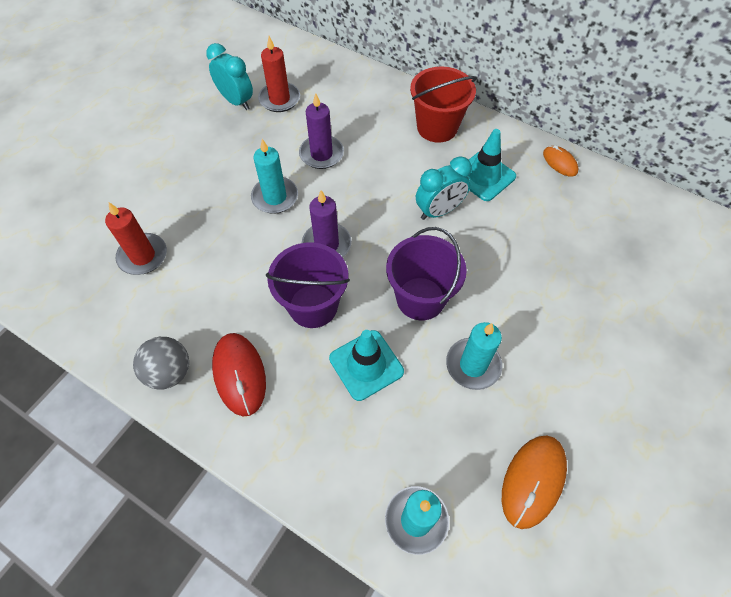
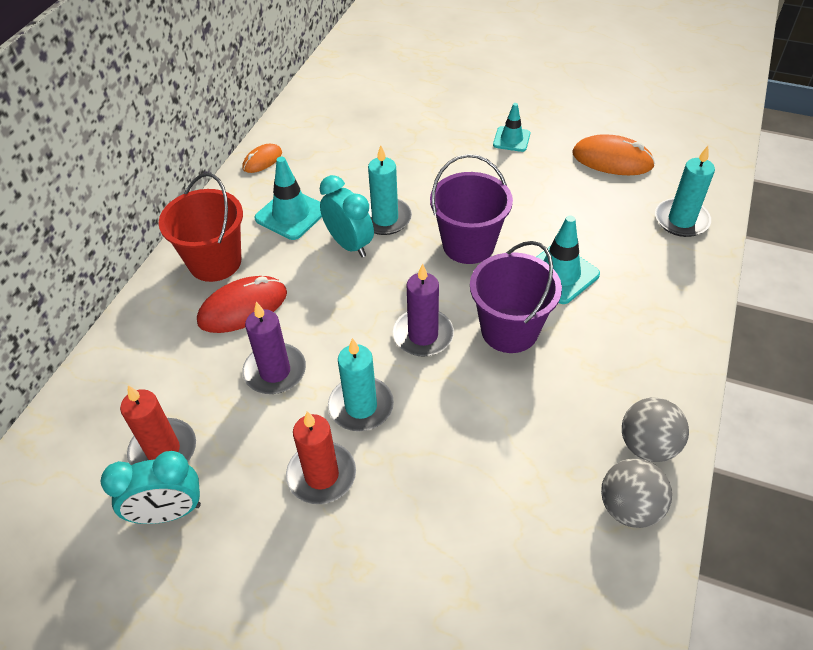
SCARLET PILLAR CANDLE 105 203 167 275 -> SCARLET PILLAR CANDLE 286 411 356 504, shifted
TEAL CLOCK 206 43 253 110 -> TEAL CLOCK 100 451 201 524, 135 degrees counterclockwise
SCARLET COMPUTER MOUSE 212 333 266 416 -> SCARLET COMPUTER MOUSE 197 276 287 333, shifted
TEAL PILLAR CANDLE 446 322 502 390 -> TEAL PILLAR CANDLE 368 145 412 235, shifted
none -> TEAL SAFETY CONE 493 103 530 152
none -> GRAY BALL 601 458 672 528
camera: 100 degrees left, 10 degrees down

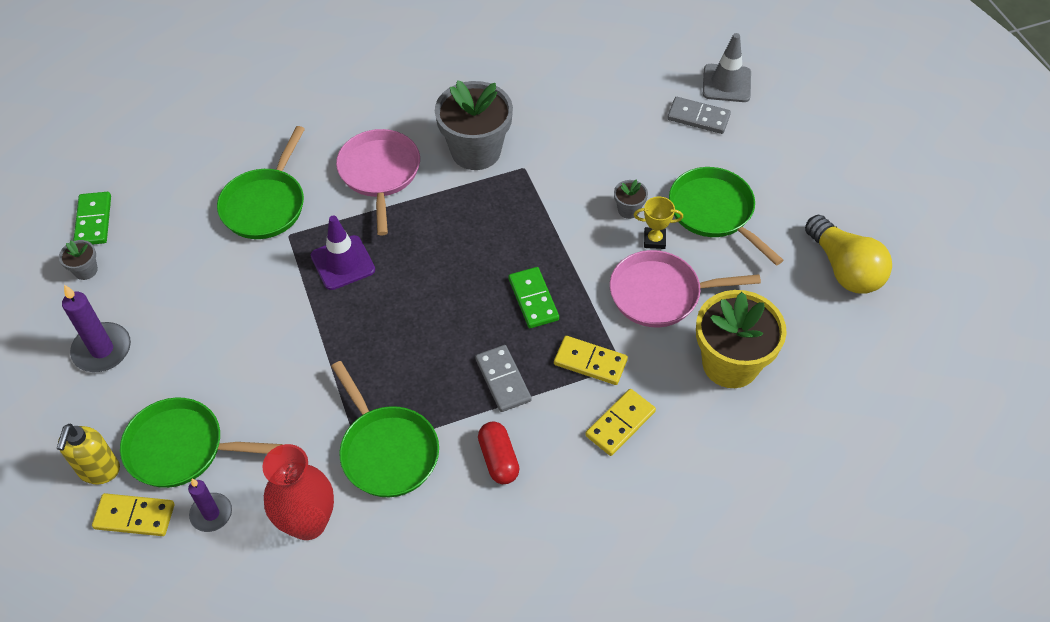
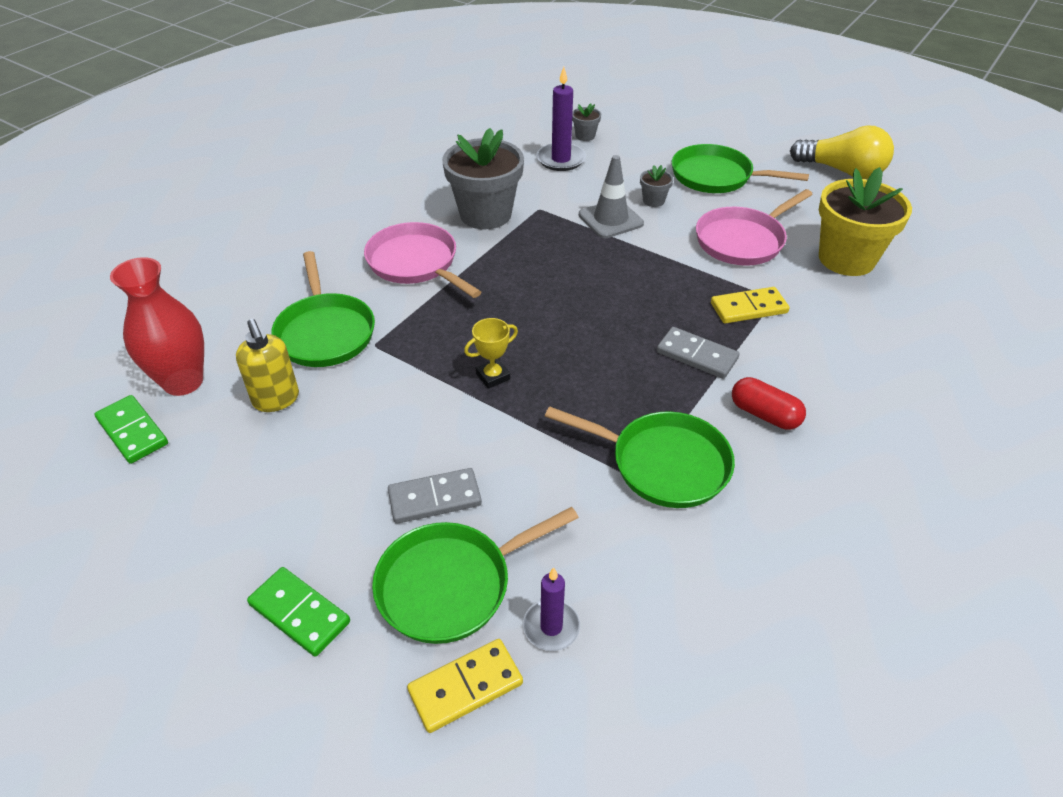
YELLOW PUMP BOTTLE 56 424 120 484 -> YELLOW PUMP BOTTLE 236 319 299 412, shifted
GRAY PLANT POT 59 240 98 280 -> GRAY PLANT POT 572 104 601 141, shifted
PURPLE PILLAR CANDLE 62 285 131 372 -> PURPLE PILLAR CANDLE 537 67 586 171, shifted
SCARLET TALL VASE 262 444 334 540 -> SCARLET TALL VASE 110 257 204 396, shifted
PURPLE SAFETY CONE 311 215 375 290 -> none
LEAF-GREEN DOMINO 509 267 559 328 -> LEAF-GREEN DOMINO 247 567 350 657, shifted
YELLOW DOMINO 585 389 656 456 -> none
YELLOW TROPHY 634 196 683 249 -> YELLOW TROPHY 464 318 518 389, shifted
GRAY DOMINO 667 97 731 134 -> GRAY DOMINO 388 468 482 524, shifted
GRAY SAFETY CONE 703 33 751 102 -> GRAY SAFETY CONE 579 155 644 238, shifted
camera: 35 degrees left, 10 degrees down

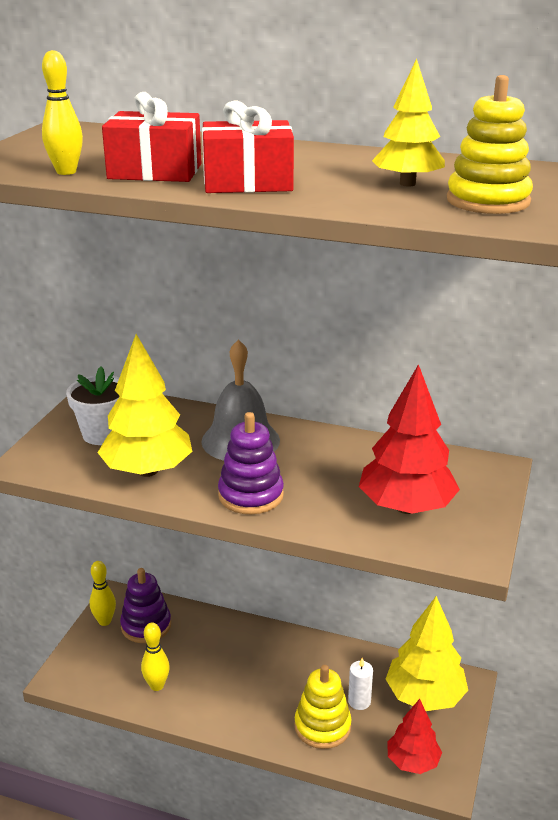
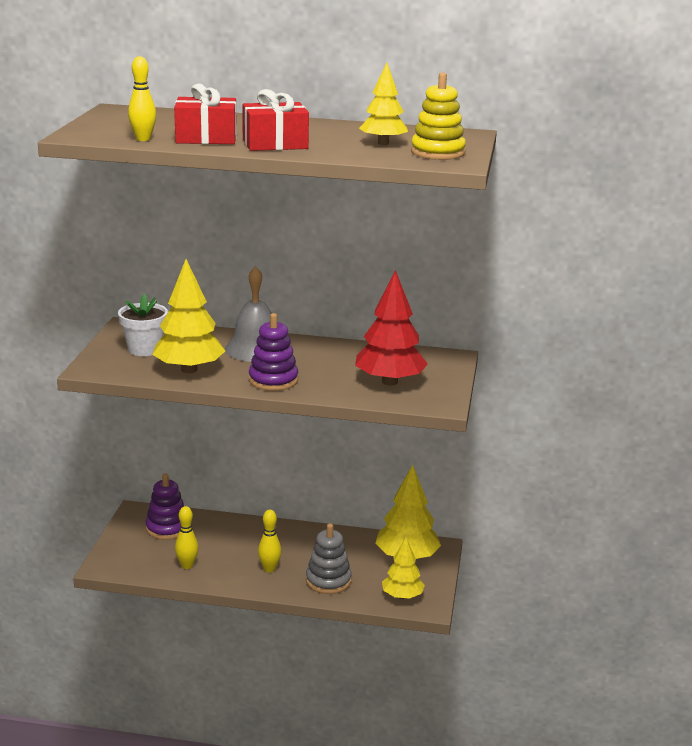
YELLOW BOWLING PIN 90 561 116 626 -> YELLOW BOWLING PIN 258 510 281 572, shifted
YELLOW RING STACKER 294 665 352 749 -> GRAY RING STACKER 306 524 352 594
PURE WHITE PILLAR CANDLE 348 658 373 710 -> none
SCARLET TREE 387 699 442 774 -> YELLOW TREE 382 538 425 599
camera: 10 degrees left, 5 degrees down

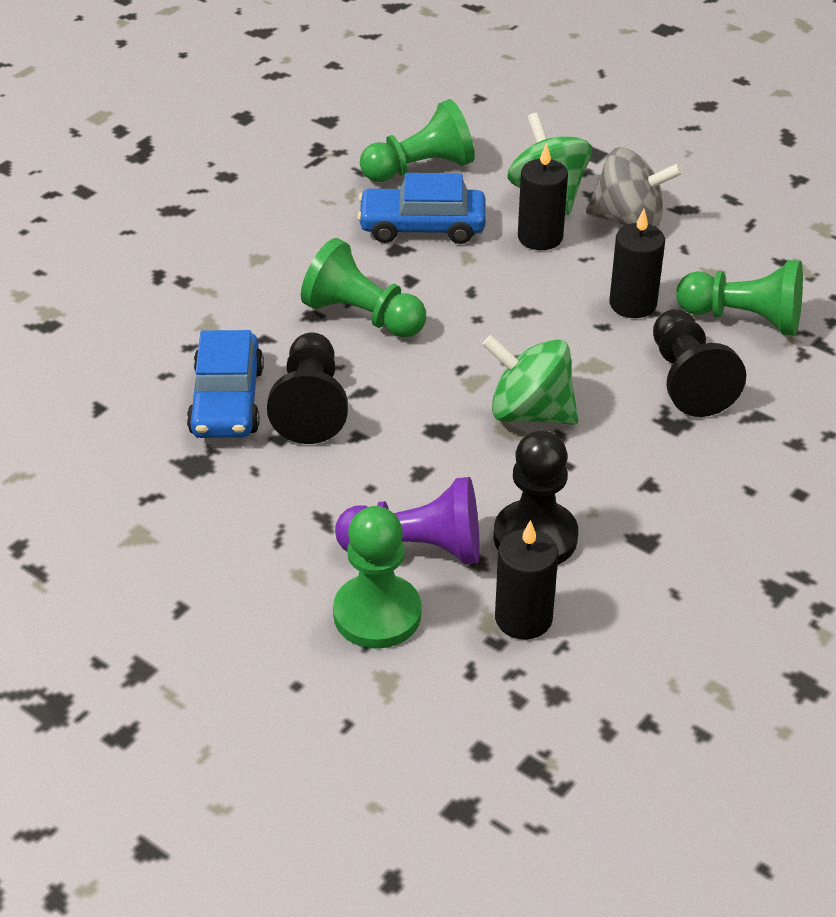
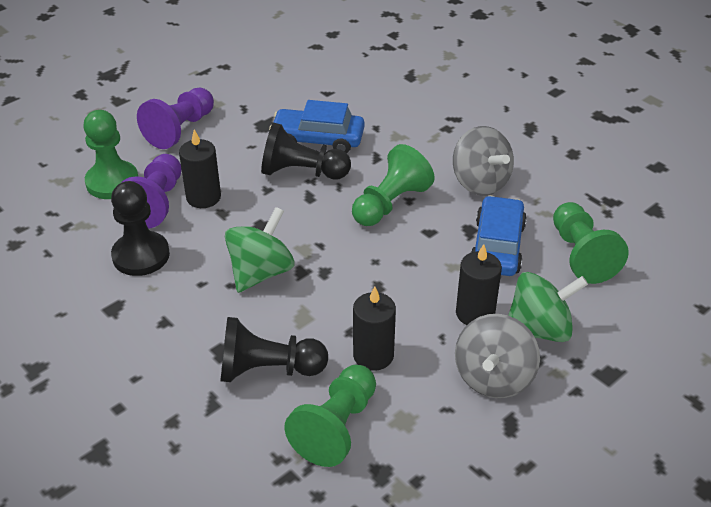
JET-BLACK PILLAR CANDLE 495 520 558 639 -> JET-BLACK PILLAR CANDLE 179 129 221 208, shifted
none -> PURPLE CHESS PAWN 137 88 214 149
none -> GRAY WHIRLIGIG 453 126 514 196
camera: 100 degrees right, 0 degrees up

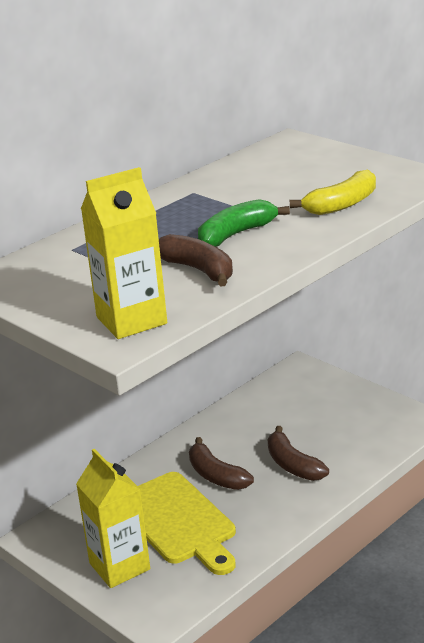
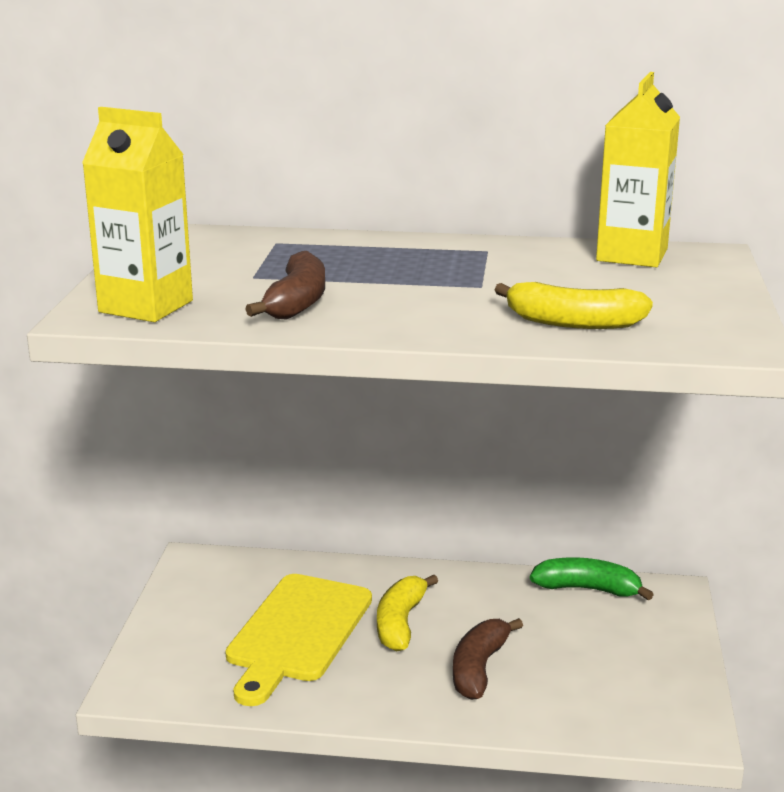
YELLOW JUICE CARTON 76 449 150 588 -> YELLOW JUICE CARTON 596 72 680 267, shifted
DARK BROWN TOY BANANA 189 437 254 490 -> YELLOW TOY BANANA 377 574 438 651
LEAF-GREEN TOY BANANA 198 199 290 247 -> LEAF-GREEN TOY BANANA 530 557 654 600, shifted
camera: 50 degrees right, 5 degrees down

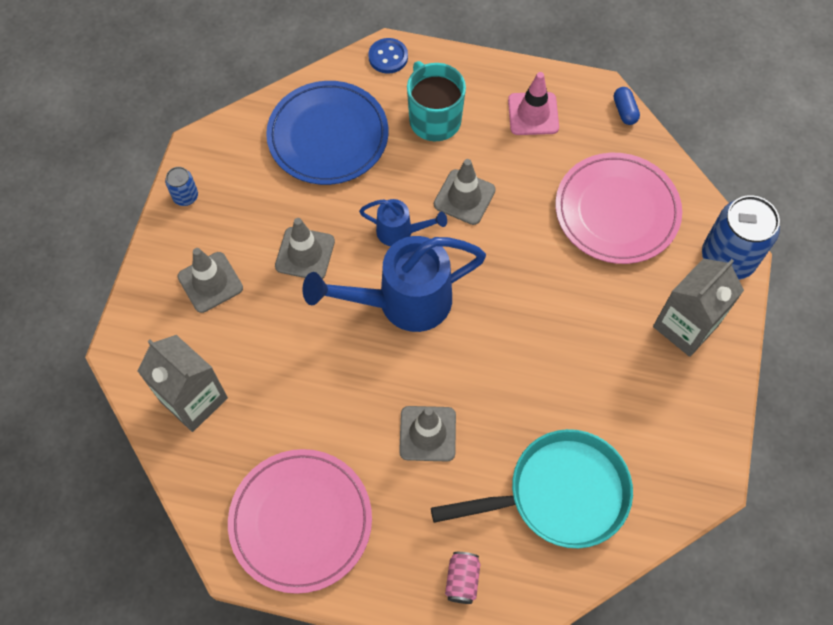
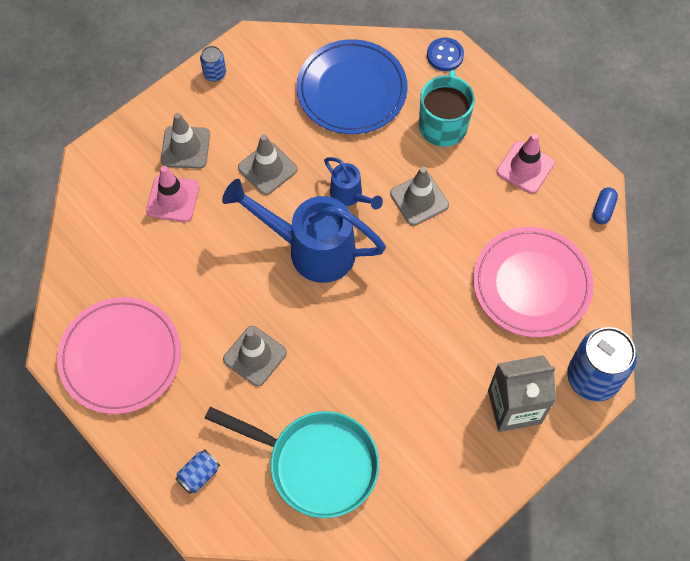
GRAY JUICE CARTON 137 335 228 432 -> none
ROSY CAN 445 552 481 604 -> COBALT CAN 175 449 220 494
none -> ROSY SAFETY CONE 146 166 199 222
camera: 35 degrees right, 0 degrees up

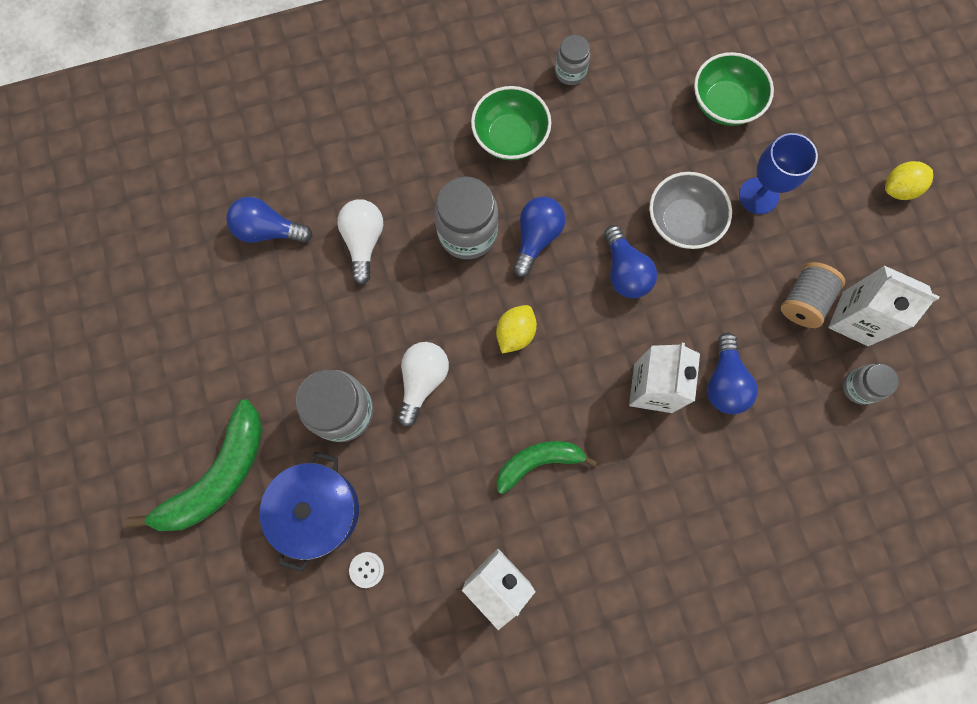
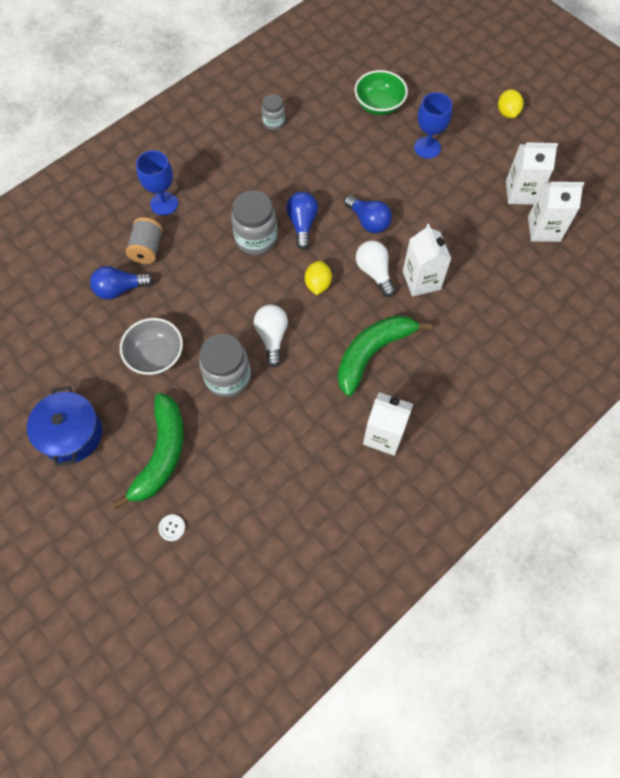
COBALT POT 259 452 359 572 -> COBALT POT 27 386 102 467, shifted
PURE WHITE BULB 337 199 383 285 -> PURE WHITE BULB 356 240 395 297, shifted
PURE WHITE BUTTON 349 552 384 588 -> PURE WHITE BUTTON 158 514 185 541, shifted
LEAF-GREEN SERVING BOWL 471 86 551 160 -> none
LEAF-GREEN TOY BANANA 496 441 597 494 -> LEAF-GREEN TOY BANANA 338 315 432 396, x1.59
GRAY SERVING BOWL 649 172 732 249 -> GRAY SERVING BOWL 120 318 183 375, shifted
COBALT BULB 707 333 758 414 -> none
GRAY SPOOL 781 262 845 328 -> GRAY SPOOL 126 217 163 264, shifted
GRAY JAR 843 364 899 405 -> PURE WHITE JUICE CARTON 528 182 585 242
YELLOW TOY LEMON 885 161 933 200 -> YELLOW TOY LEMON 498 89 523 118, 45 degrees counterclockwise
none -> COBALT GOBLET 136 150 178 216
camera: 25 degrees left, 10 degrees down

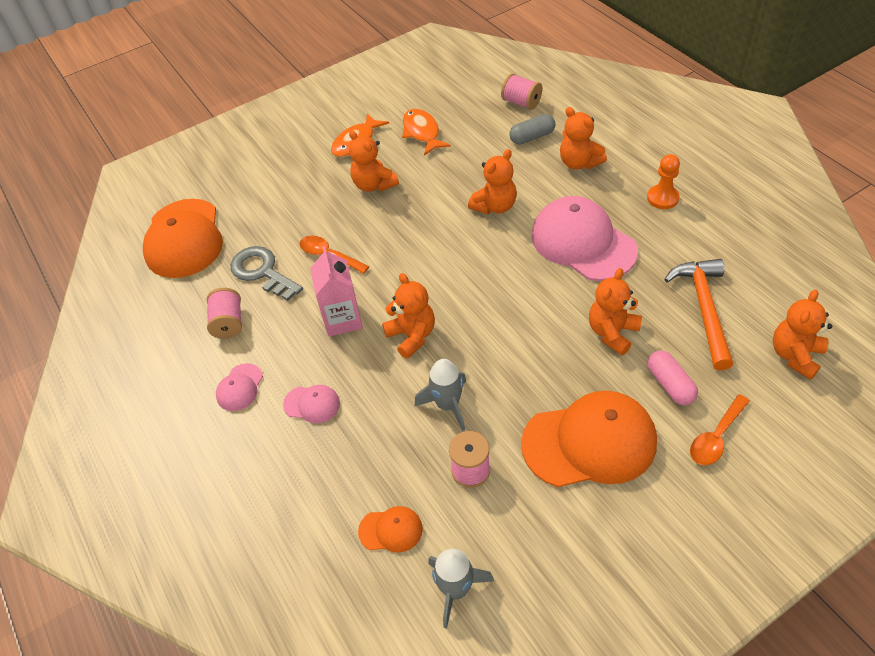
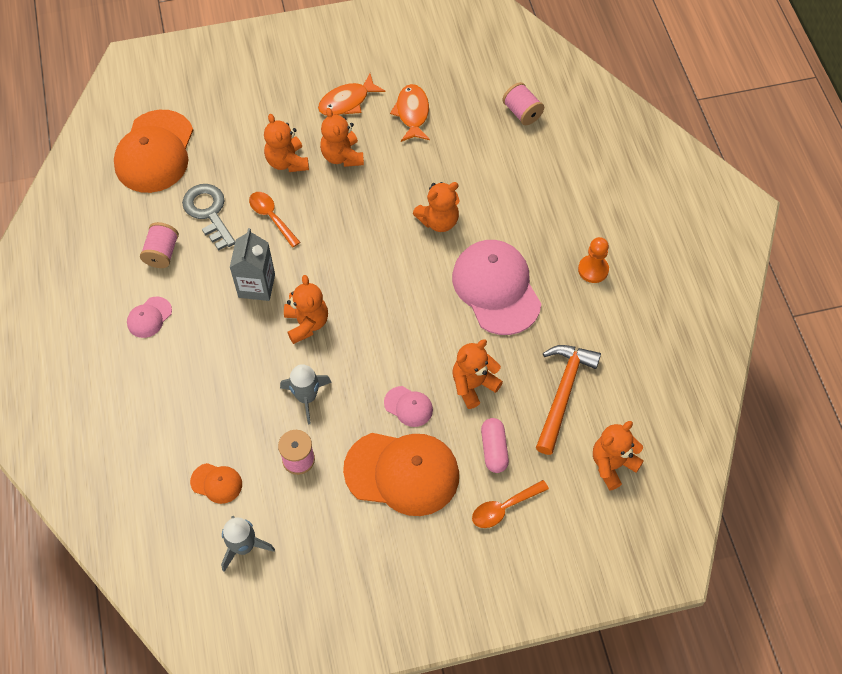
ROSY PEAKED CAP 283 385 340 423 -> ROSY PEAKED CAP 384 386 433 427, shifted
ROSY JUICE CARTON 310 246 363 336 -> GRAY JUICE CARTON 230 228 275 301
GRAY PILL SHAPE 509 114 555 145 -> none
ORANGE-COLOURED STUFFED BEAR 560 107 607 170 -> ORANGE-COLOURED STUFFED BEAR 264 114 309 172, shifted
camera: 15 degrees right, 10 degrees up

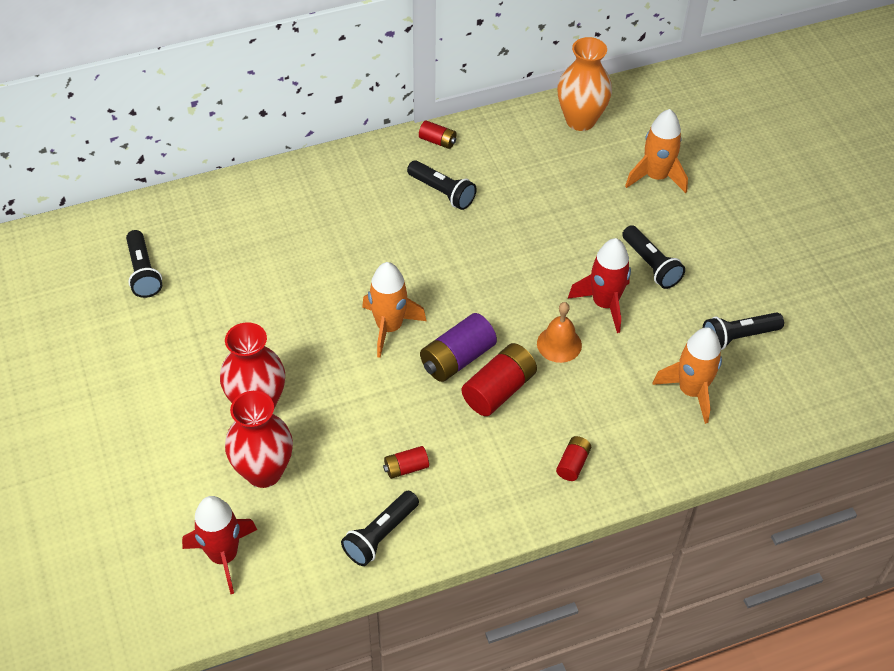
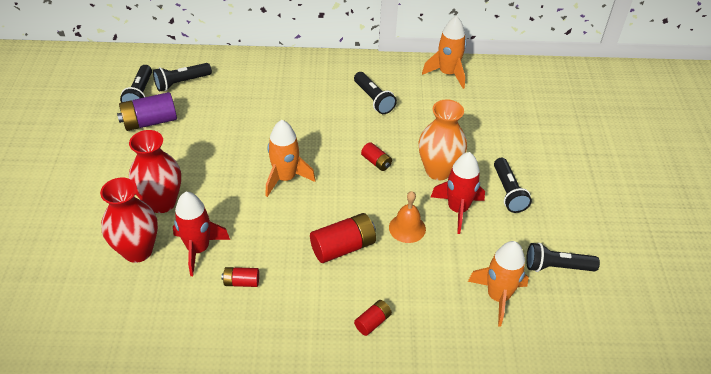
SCARLET TOY ROCKET 182 496 257 594 -> SCARLET TOY ROCKET 173 192 230 276, shifted
JET-BLACK FLASHLIGHT 341 491 419 566 -> JET-BLACK FLASHLIGHT 153 63 212 92, shifted
SCARLET POWER CELL 419 120 456 149 -> SCARLET POWER CELL 361 142 392 171, shifted
PURPLE POWER CELL 420 313 497 382 -> PURPLE POWER CELL 117 92 177 131, shifted
ORANGE-COLOURED TALL VASE 557 37 612 131 -> ORANGE-COLOURED TALL VASE 419 99 467 180, shifted
ORANGE-COLOURED TOY ROCKET 625 109 688 193 -> ORANGE-COLOURED TOY ROCKET 422 16 466 89, shifted
camera: 20 degrees right, 5 degrees down

